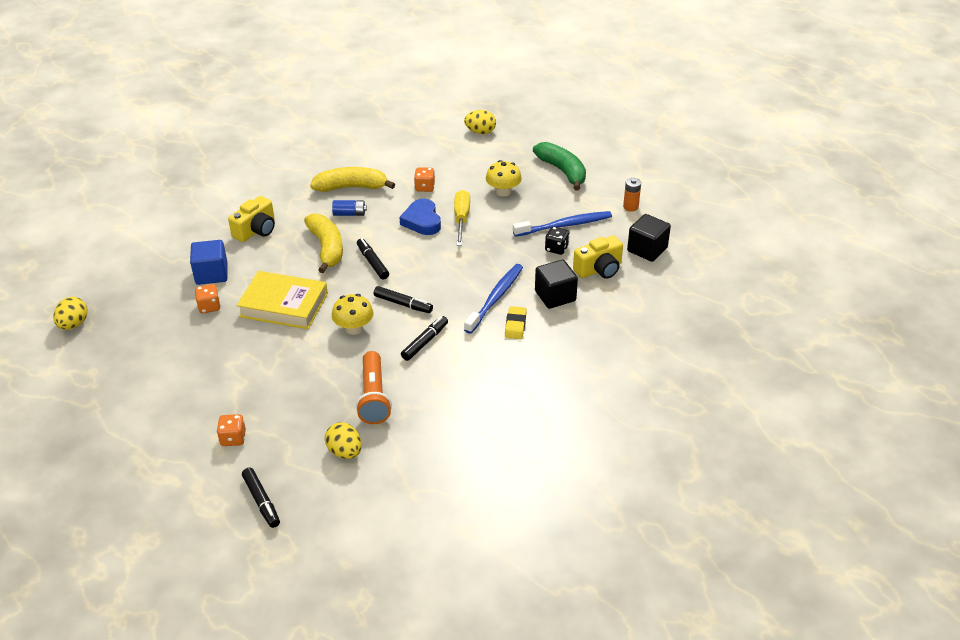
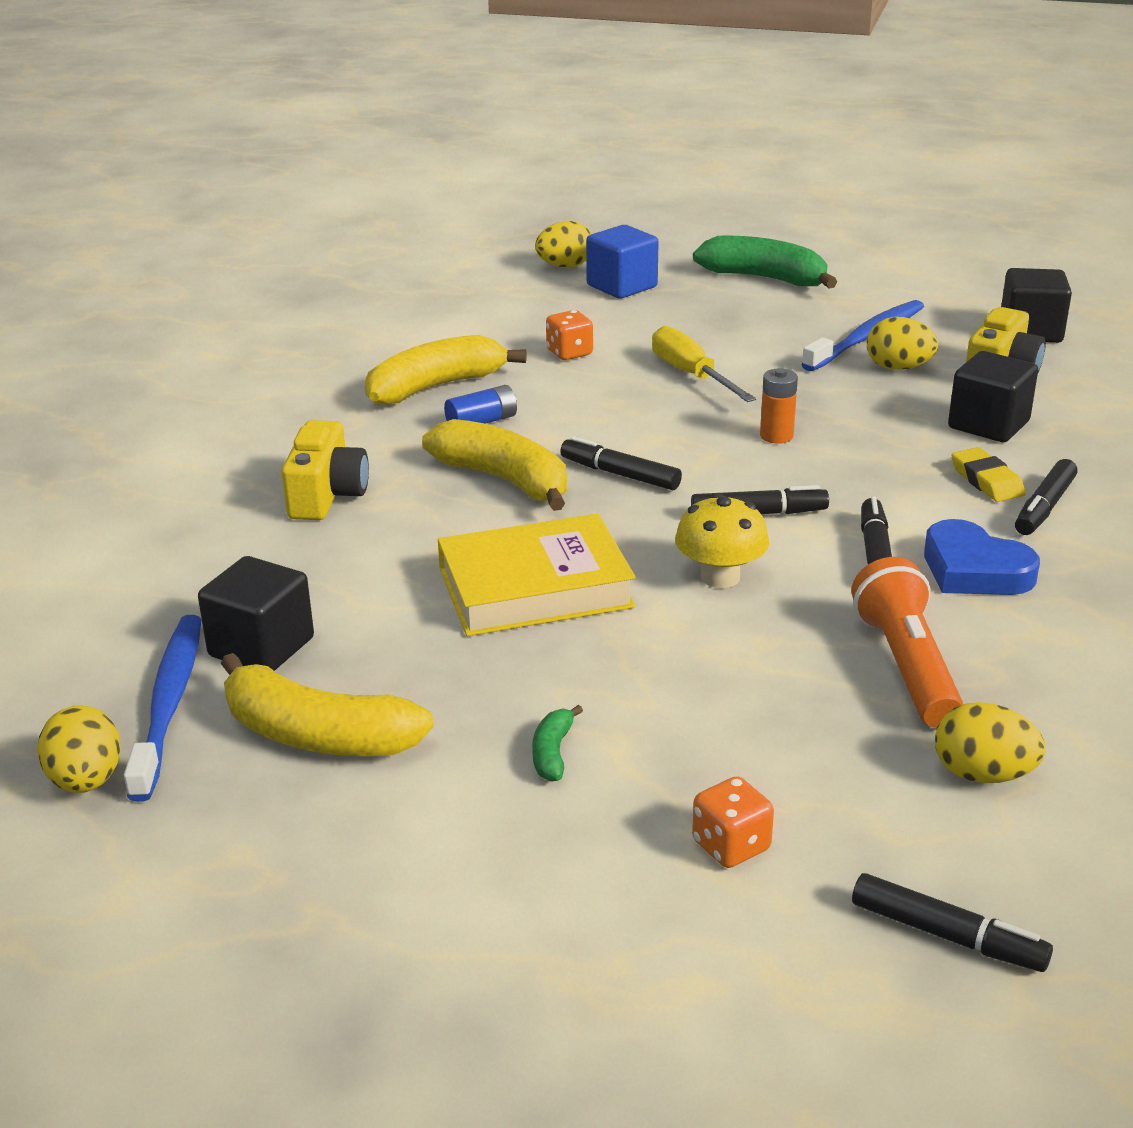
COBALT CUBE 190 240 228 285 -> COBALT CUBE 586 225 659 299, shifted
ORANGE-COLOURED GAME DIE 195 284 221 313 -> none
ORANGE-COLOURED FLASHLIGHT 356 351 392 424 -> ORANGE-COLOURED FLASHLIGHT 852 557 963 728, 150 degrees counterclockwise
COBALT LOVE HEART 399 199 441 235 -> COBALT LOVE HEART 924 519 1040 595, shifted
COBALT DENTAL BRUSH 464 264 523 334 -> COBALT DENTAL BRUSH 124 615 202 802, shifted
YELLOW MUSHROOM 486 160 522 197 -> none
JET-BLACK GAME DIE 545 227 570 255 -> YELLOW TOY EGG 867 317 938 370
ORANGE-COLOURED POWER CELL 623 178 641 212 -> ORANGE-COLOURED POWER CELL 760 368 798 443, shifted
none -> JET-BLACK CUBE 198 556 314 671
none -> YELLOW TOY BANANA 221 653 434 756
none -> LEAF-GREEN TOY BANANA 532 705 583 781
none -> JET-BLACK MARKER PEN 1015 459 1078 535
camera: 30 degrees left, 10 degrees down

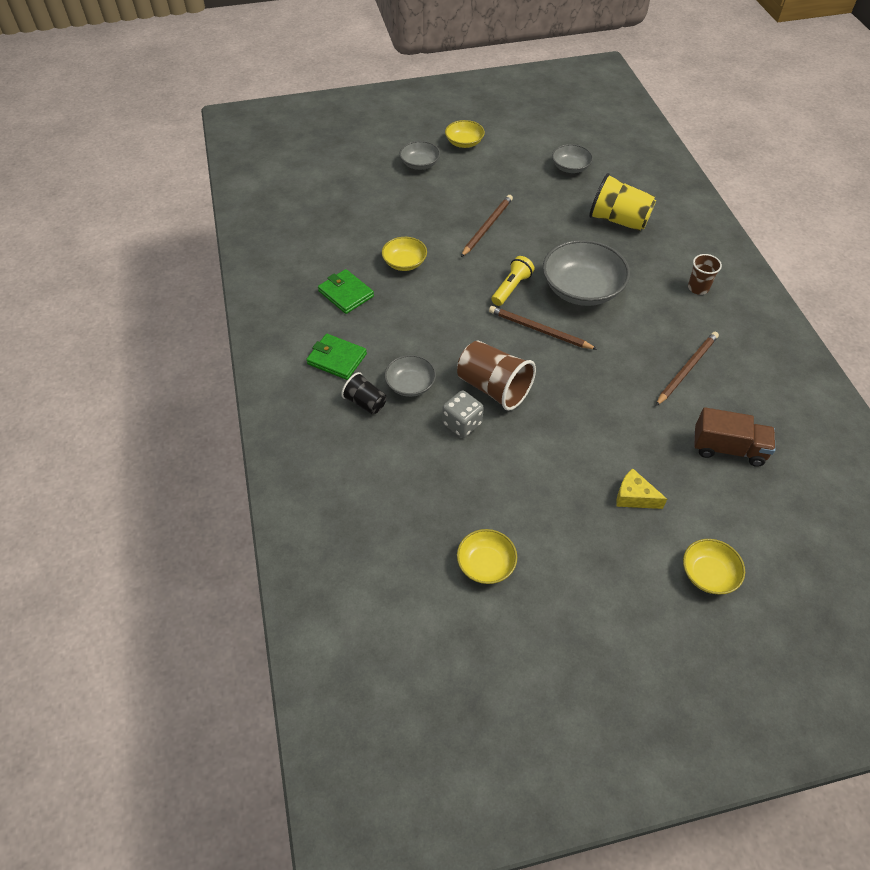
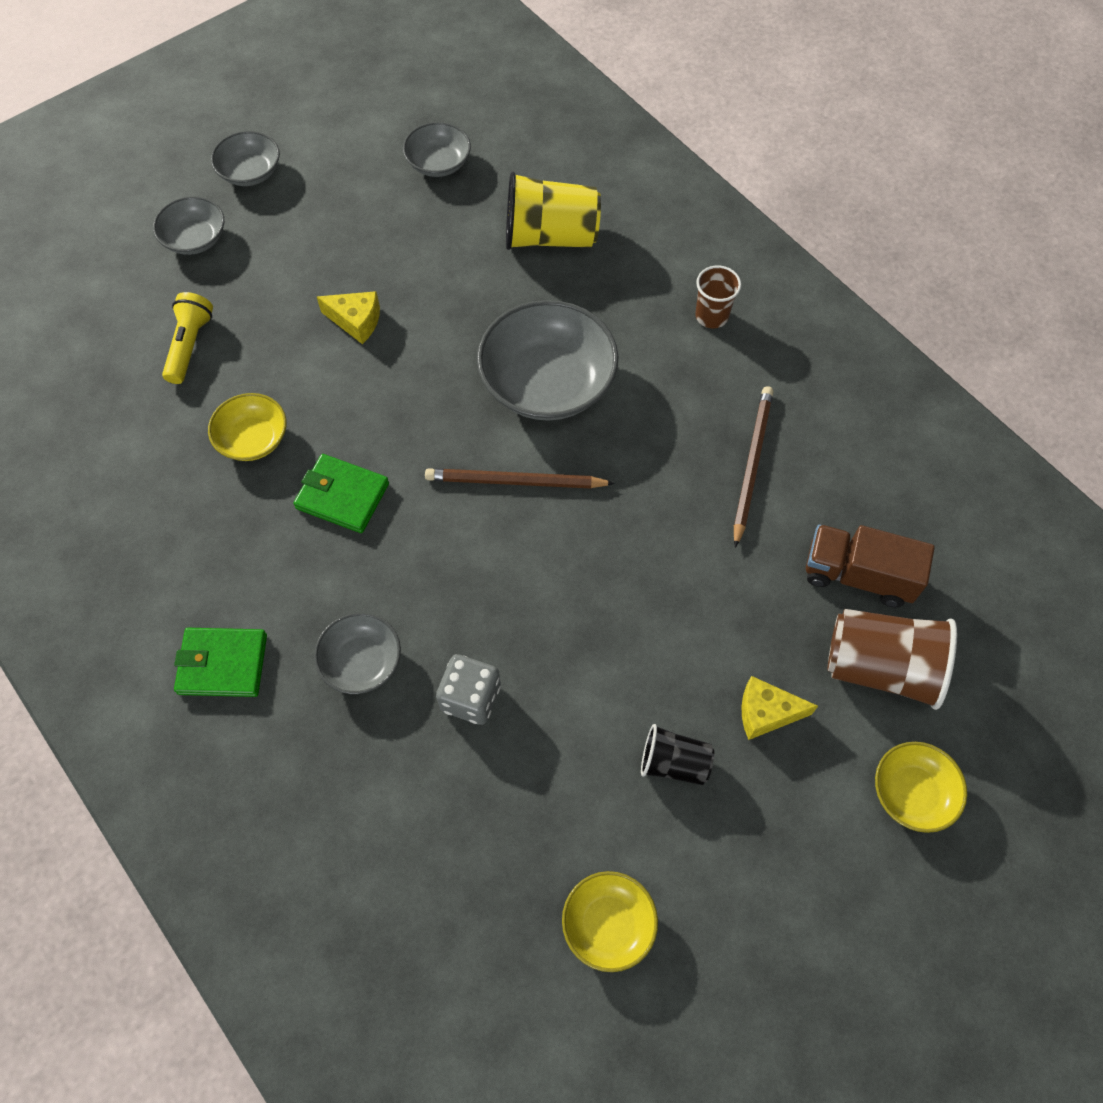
LEAF-GREEN BILLFOLD 318 269 374 314 -> LEAF-GREEN BILLFOLD 293 454 389 533, shifted
JET-BLACK BEAKER 341 372 386 415 -> JET-BLACK BEAKER 641 724 714 785, shifted
YELLOW SERVING BOWL 445 120 485 148 -> GRAY SERVING BOWL 211 131 280 186
DARK BROWN BEAKER 457 341 536 411 -> DARK BROWN BEAKER 827 609 957 710, shifted
DARK BROWN PENCIL 461 195 513 257 -> YELLOW CHEESE WEDGE 317 291 380 344
YELLOW FLASHLIGHT 491 256 534 306 -> YELLOW FLASHLIGHT 162 292 213 384, shifted
DARK BROWN LORRY 694 407 775 467 -> DARK BROWN LORRY 806 525 935 607, 150 degrees counterclockwise
camera: 25 degrees left, 10 degrees up

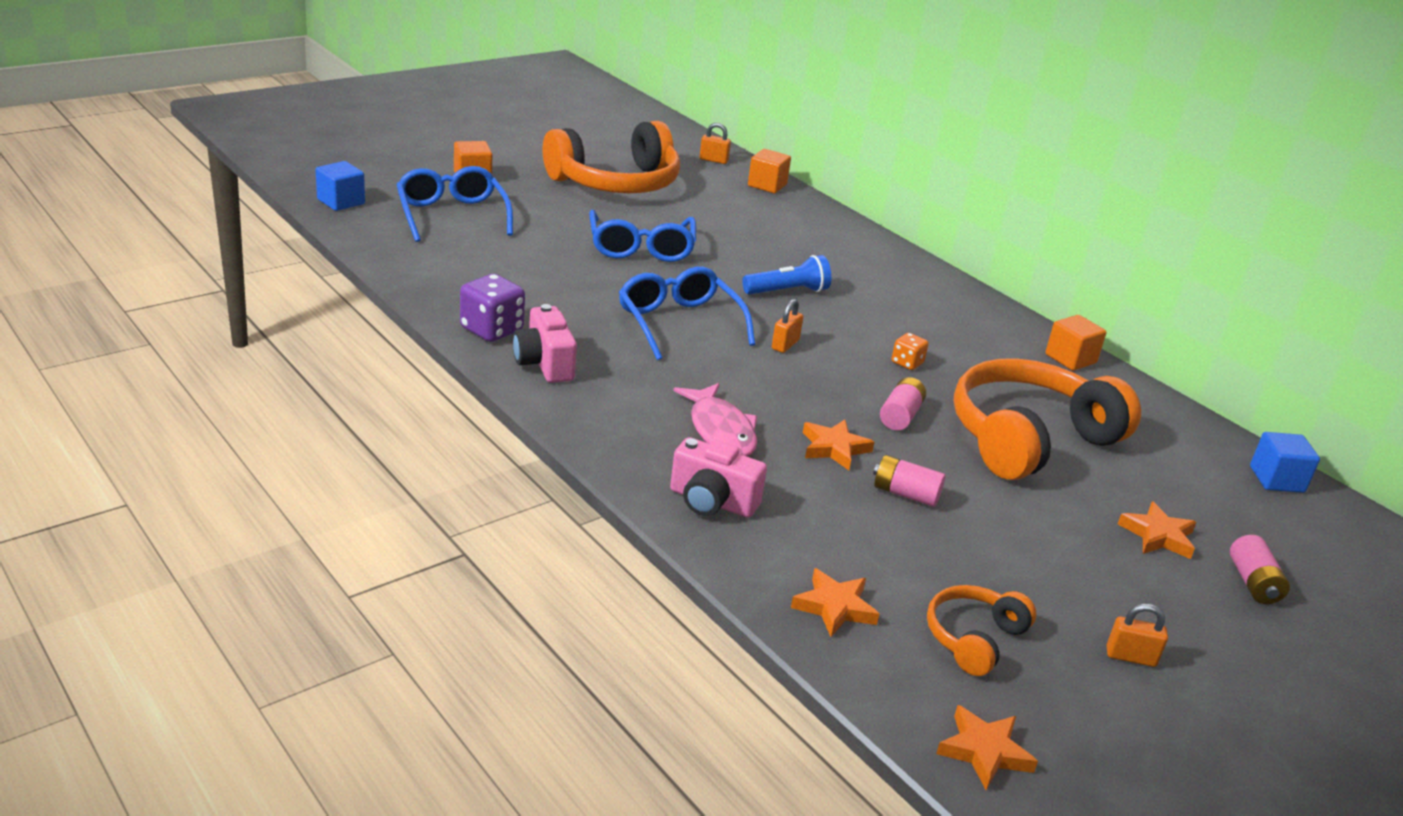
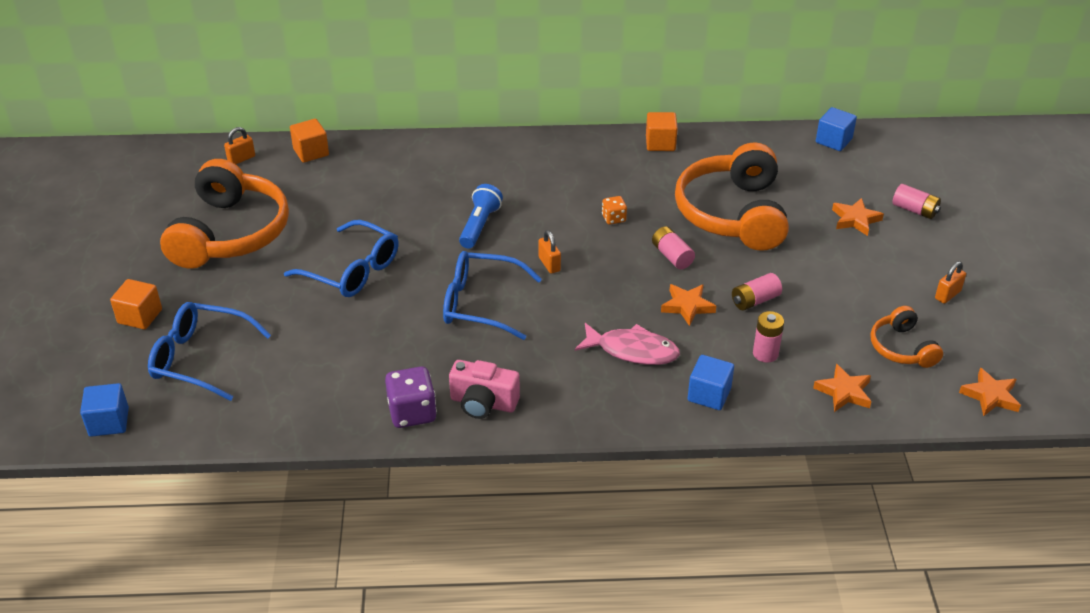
ROSY COMPACT CAMERA 670 437 767 518 -> COBALT CUBE 688 355 734 410
none -> ROSY POWER CELL 753 311 784 363
camera: 50 degrees left, 10 degrees up

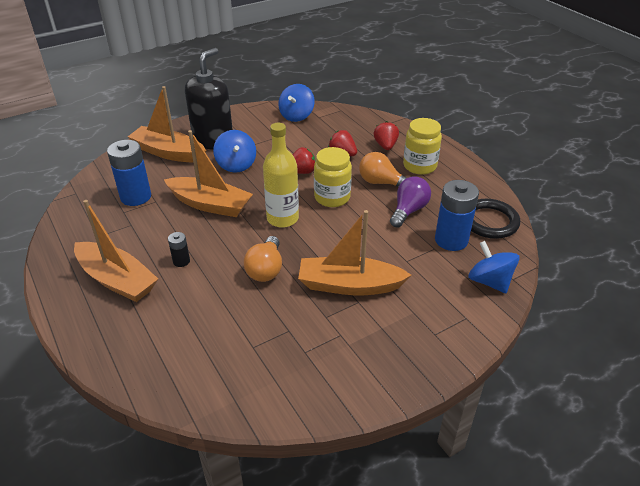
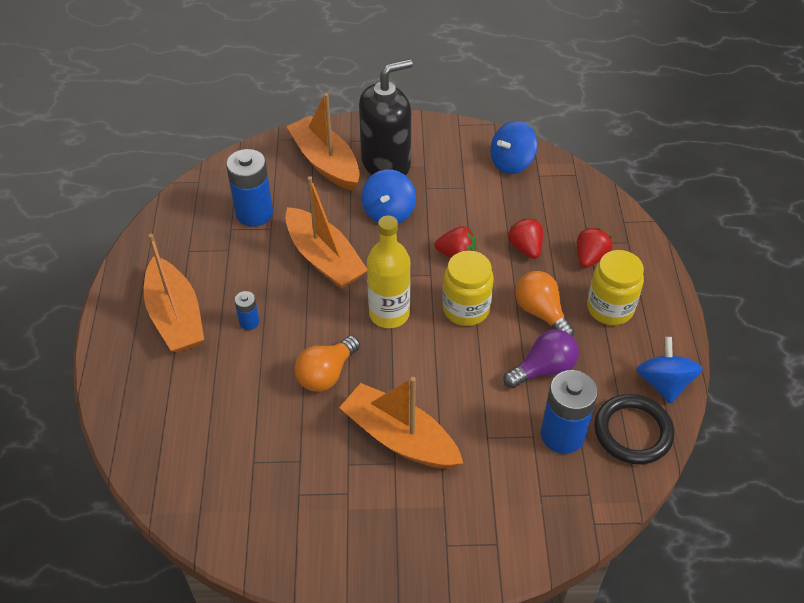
JET-BLACK POWER CELL 168 232 190 267 -> COBALT POWER CELL 235 291 259 330
COBALT WHIRLIGIG 468 241 520 293 -> COBALT WHIRLIGIG 636 337 703 404, shifted
camera: 30 degrees right, 10 degrees up

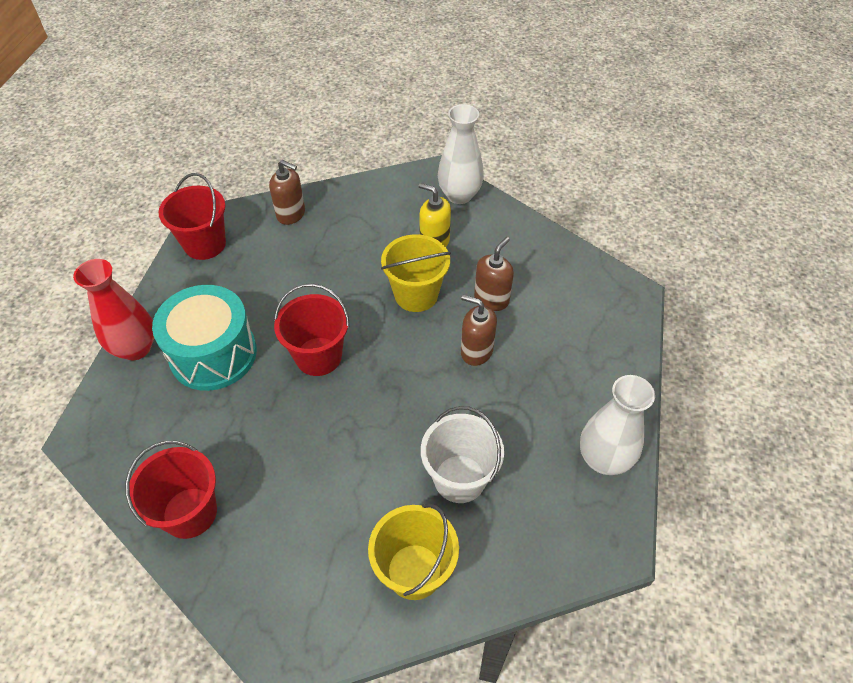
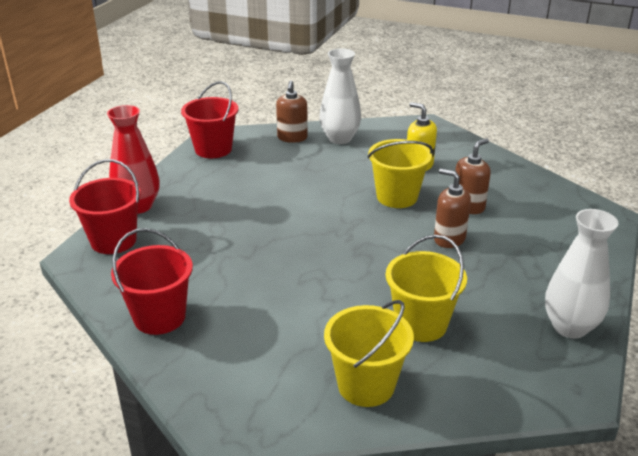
TEAL DRUM 152 285 257 391 -> none
DARK BROWN PUMP BOTTLE 269 160 305 225 -> DARK BROWN PUMP BOTTLE 276 81 308 143, 60 degrees clockwise
SCARLET PAIL 274 284 350 376 -> SCARLET PAIL 69 159 141 254, shifted
PURE WHITE PAIL 421 406 504 503 -> YELLOW PAIL 386 235 467 342
PURE WHITE TALL VASE 438 104 484 204 -> PURE WHITE TALL VASE 319 48 361 144, shifted
camera: 10 degrees right, 20 degrees down

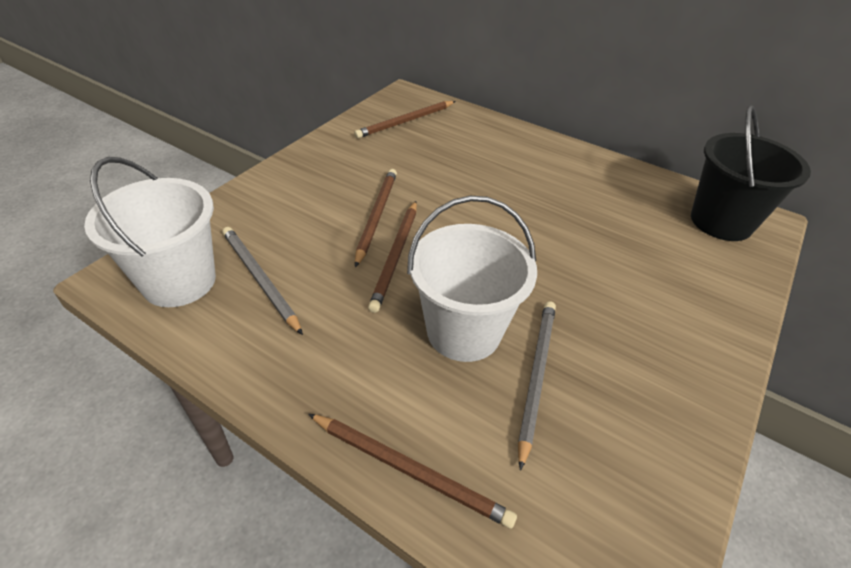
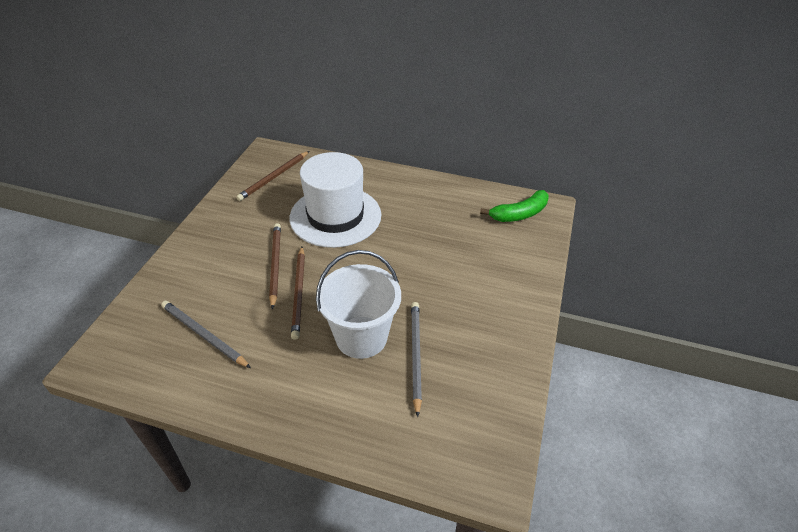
PURE WHITE PAIL 84 157 216 307 -> none
DARK BROWN PENCIL 308 414 517 529 -> none
JET-BLACK PAIL 691 105 811 241 -> LEAF-GREEN TOY BANANA 480 190 548 222
none -> PURE WHITE HAT 290 152 381 248
camera: 15 degrees left, 0 degrees up

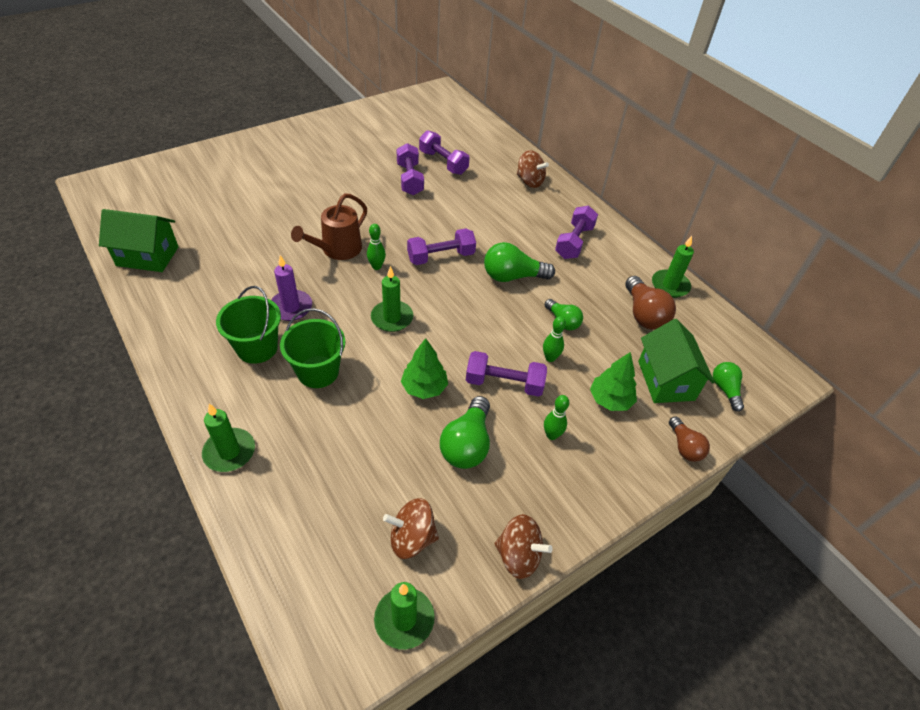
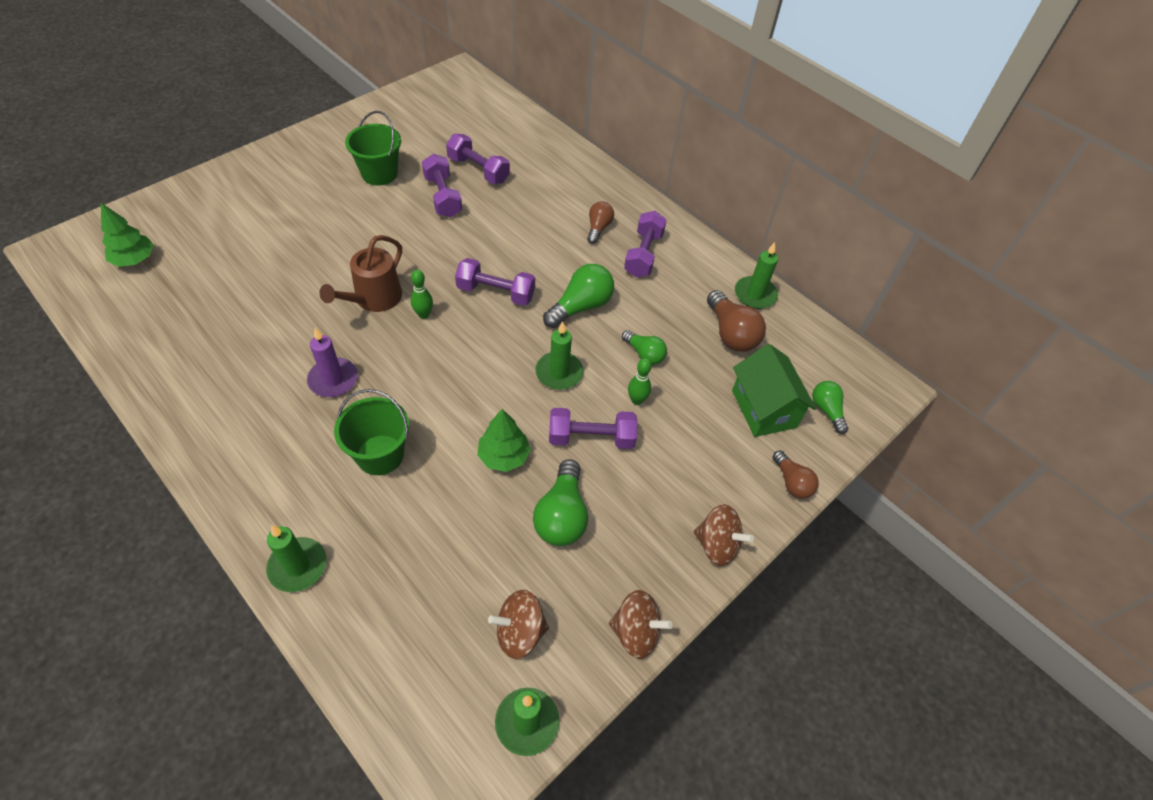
LEAF-GREEN TOY HOUSE 99 209 178 272 -> none
LEAF-GREEN PAIL 216 286 281 364 -> LEAF-GREEN PAIL 345 111 401 185, shifted
LEAF-GREEN PILLAR CANDLE 371 266 413 332 -> LEAF-GREEN PILLAR CANDLE 535 321 584 390, shifted
PURPLE DUMBBELL 407 228 476 265 -> PURPLE DUMBBELL 455 258 535 306, 45 degrees clockwise
LEAF-GREEN BULB 484 242 555 282 -> LEAF-GREEN BULB 543 264 614 328, 150 degrees clockwise
DARK BROWN WHIRLIGIG 517 150 549 188 -> DARK BROWN WHIRLIGIG 694 504 754 566, shifted
LEAF-GREEN BOWLING PIN 544 395 569 440 -> none
LEAF-GREEN TREE 590 352 637 411 -> LEAF-GREEN TREE 101 203 154 267, shifted
none -> DARK BROWN BULB 587 201 614 244
camera: 10 degrees left, 5 degrees up

